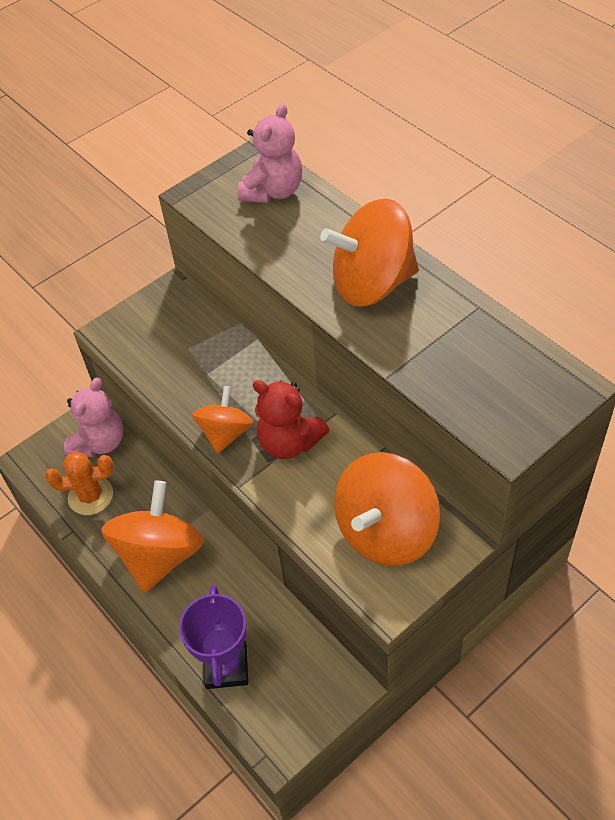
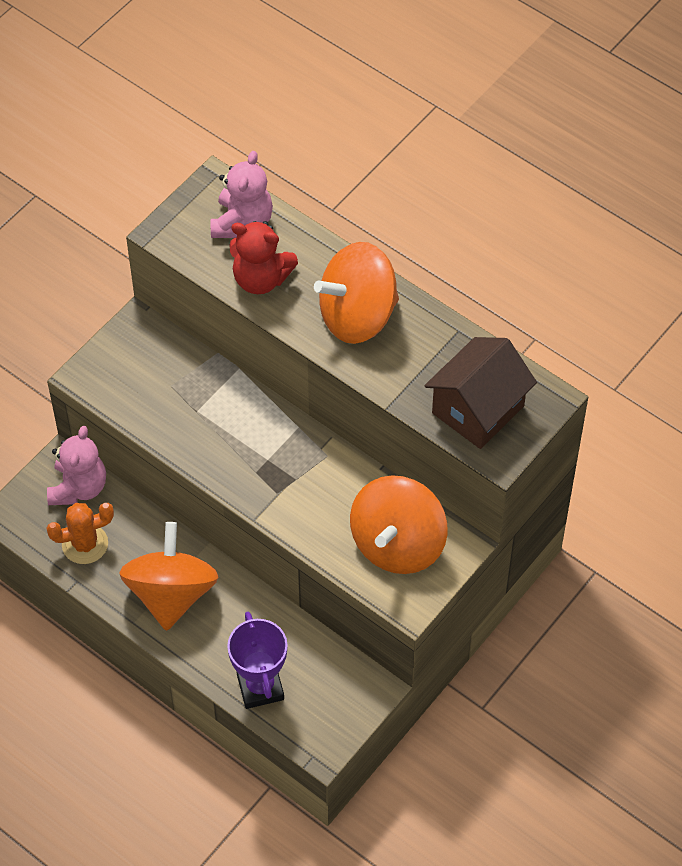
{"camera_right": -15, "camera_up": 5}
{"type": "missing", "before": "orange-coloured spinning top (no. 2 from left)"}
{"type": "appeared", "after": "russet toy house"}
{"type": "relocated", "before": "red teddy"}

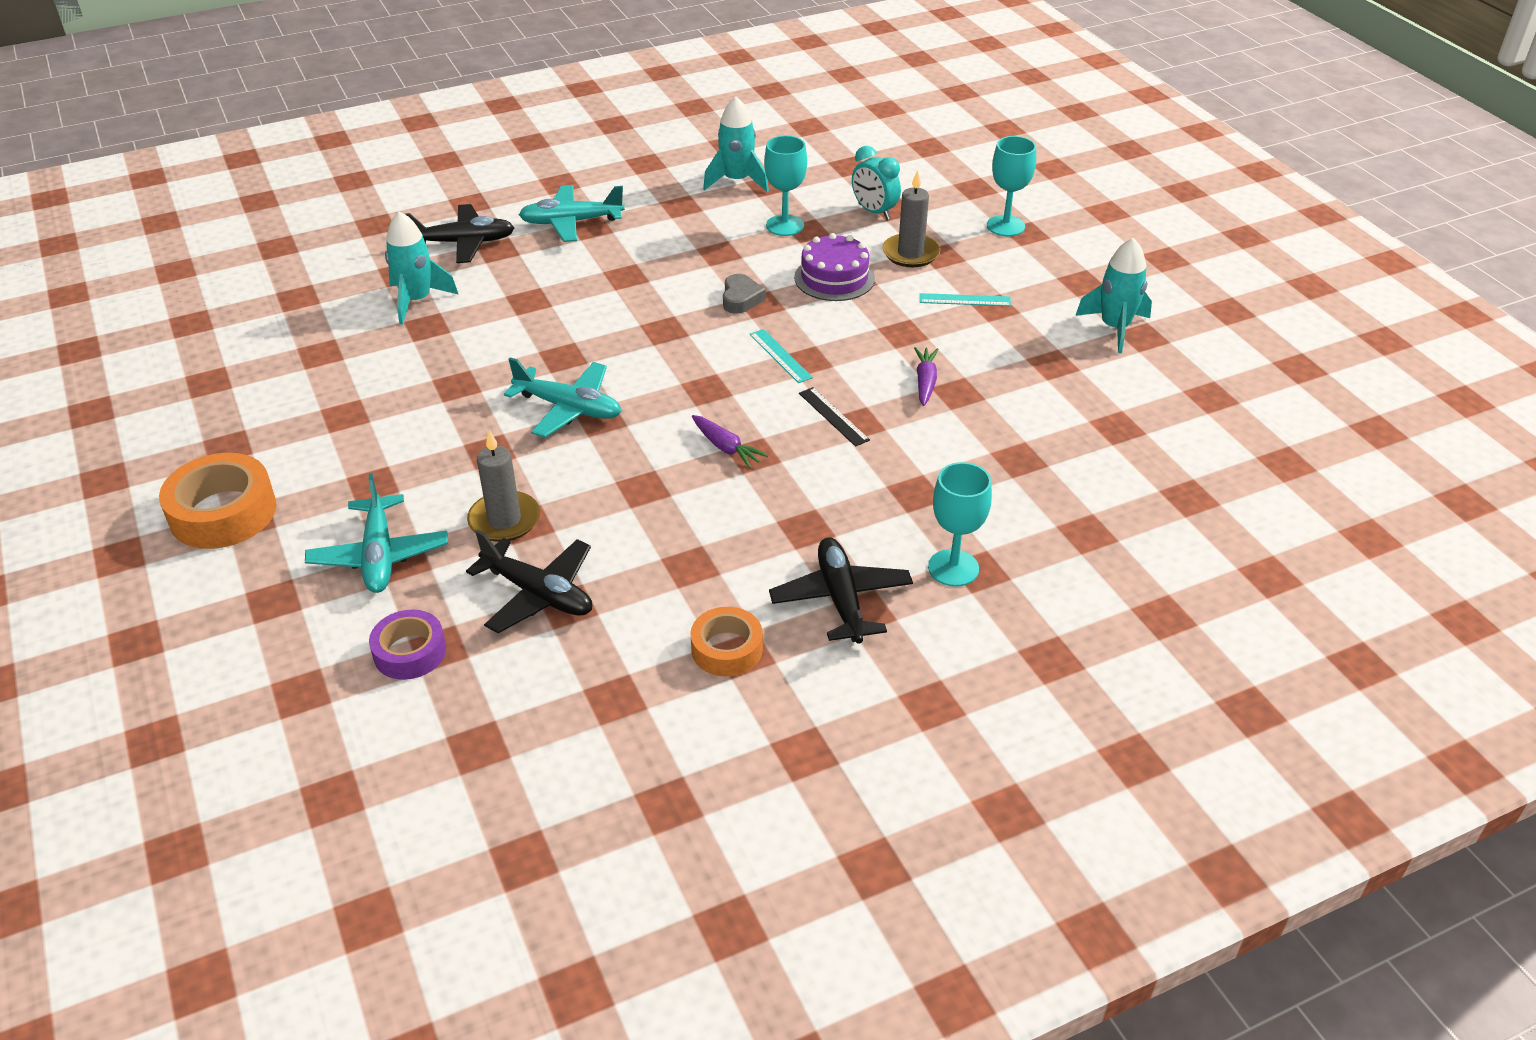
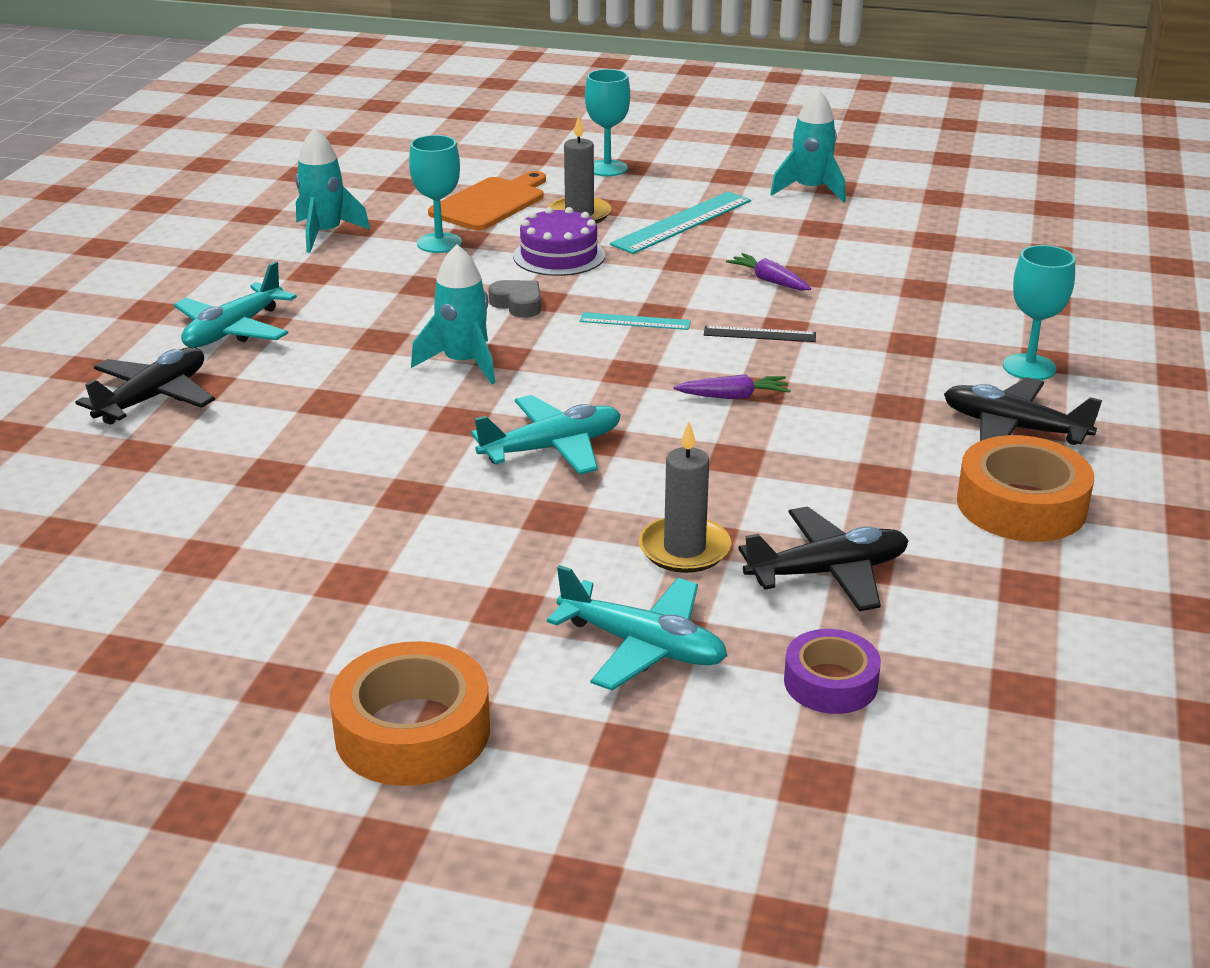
{"camera_right": -50, "camera_up": -10}
{"type": "relocated", "before": "aqua toy rocket (no. 1 from left in the first image)", "after": "aqua toy rocket (no. 2 from left)"}
{"type": "exchanged", "before": "aqua alarm clock", "after": "orange-coloured cutting board"}
{"type": "size", "before": "orange-coloured tape (no. 2 from left)", "scale": 1.6}
{"type": "size", "before": "aqua straightedge (no. 2 from left)", "scale": 1.84}

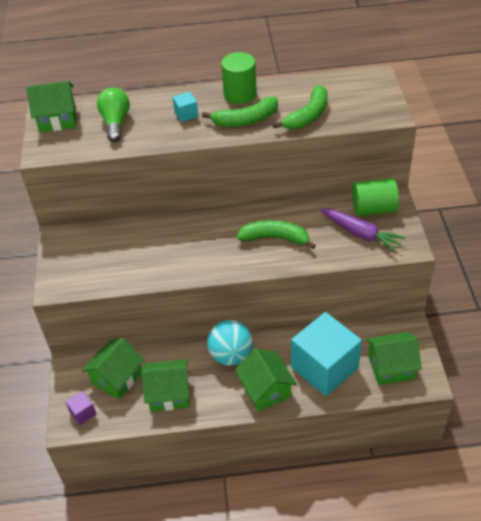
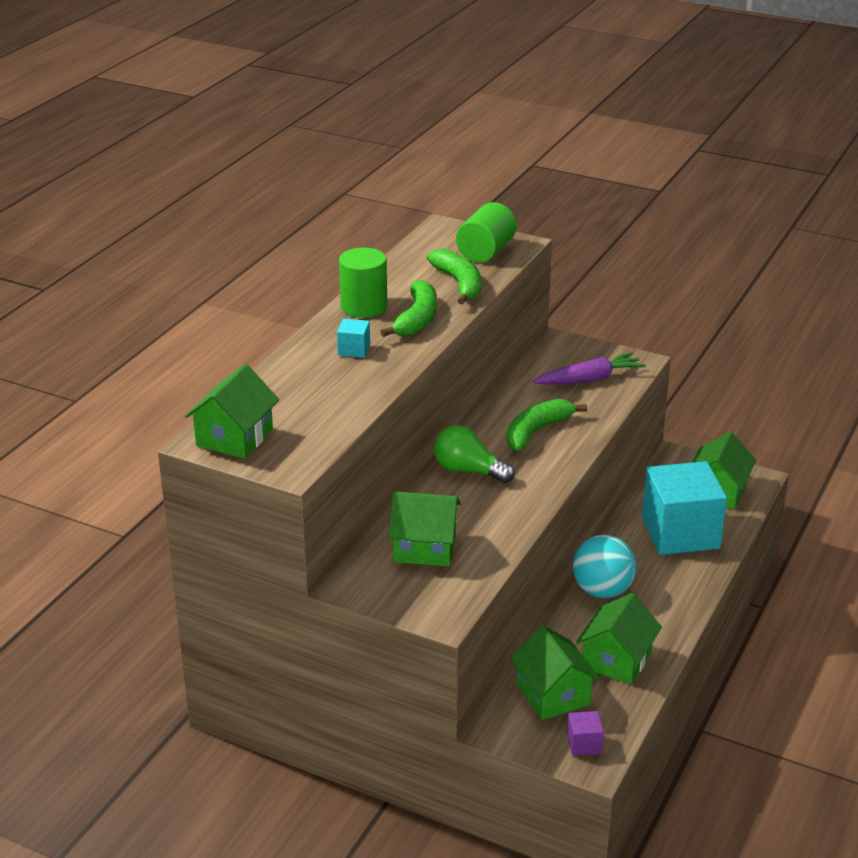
{"camera_right": -60, "camera_up": -15}
{"type": "relocated", "before": "emerald bulb"}
{"type": "relocated", "before": "emerald toy house (no. 4 from left in the first image)", "after": "emerald toy house (no. 2 from left)"}
{"type": "relocated", "before": "emerald cylinder (no. 2 from left)"}

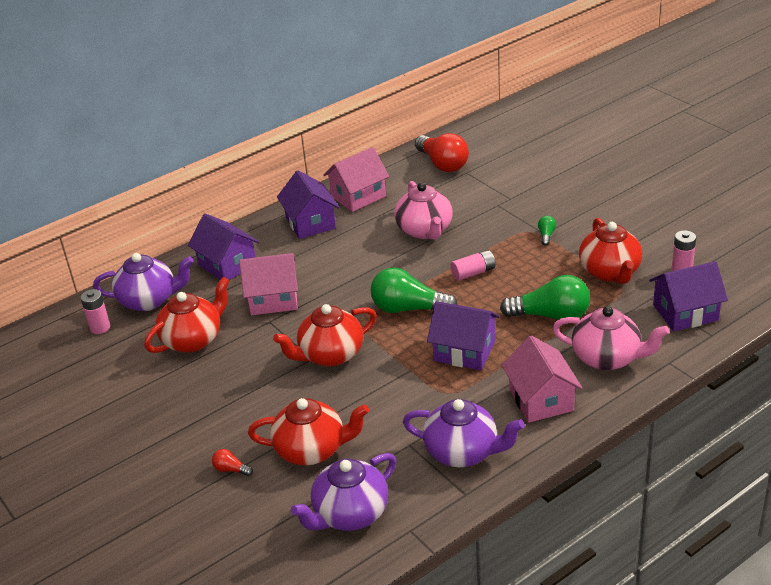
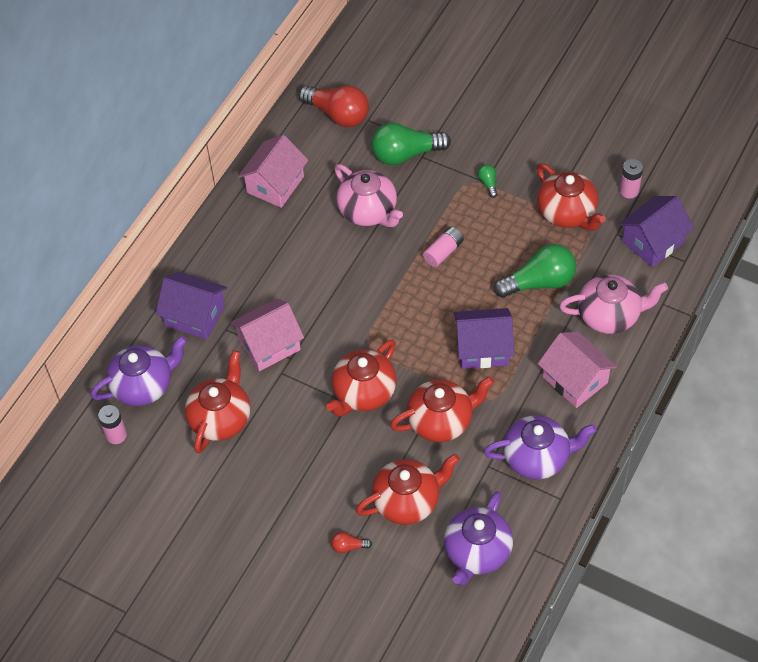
{"camera_right": -25, "camera_up": 20}
{"type": "missing", "before": "violet toy house (no. 2 from left)"}
{"type": "appeared", "after": "red china teapot (no. 4 from left)"}
{"type": "relocated", "before": "emerald bulb (no. 1 from left)"}

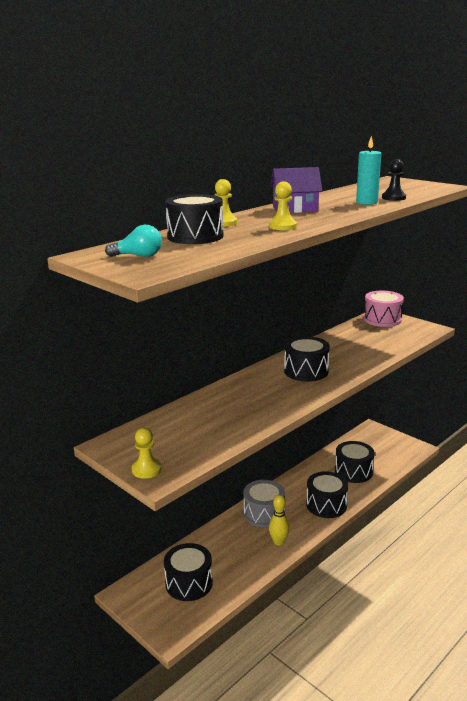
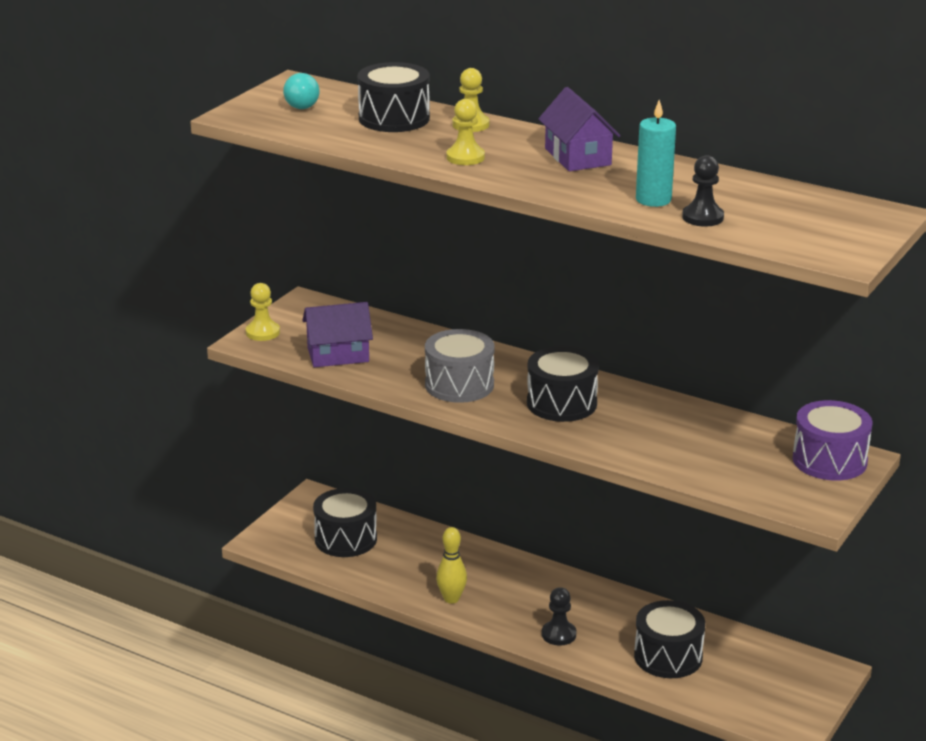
{"camera_right": 75, "camera_up": 5}
{"type": "appeared", "after": "violet toy house (no. 1 from left)"}
{"type": "relocated", "before": "ash-grey drum"}
{"type": "exchanged", "before": "ebony drum (no. 4 from left)", "after": "ebony pawn (no. 1 from left)"}
{"type": "colour", "before": "rosy drum", "after": "violet drum"}

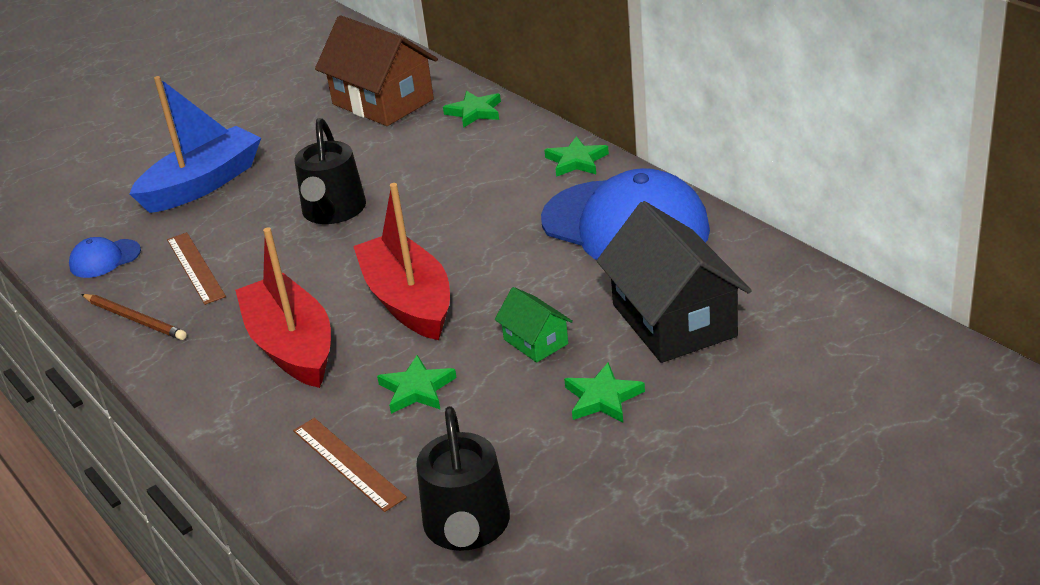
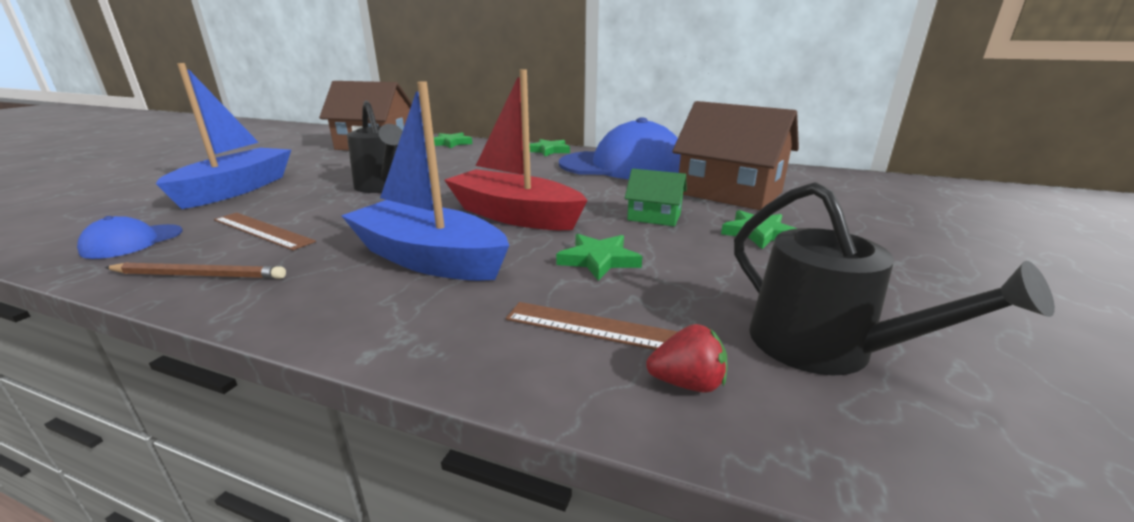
{"camera_right": -35, "camera_up": -10}
{"type": "appeared", "after": "red strawberry"}
{"type": "colour", "before": "red boat (no. 1 from left)", "after": "cobalt boat (no. 2 from left)"}
{"type": "colour", "before": "ebony toy house", "after": "russet toy house (no. 2 from left)"}

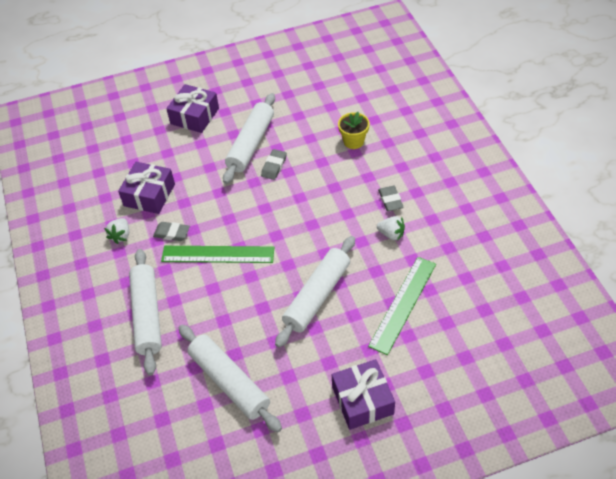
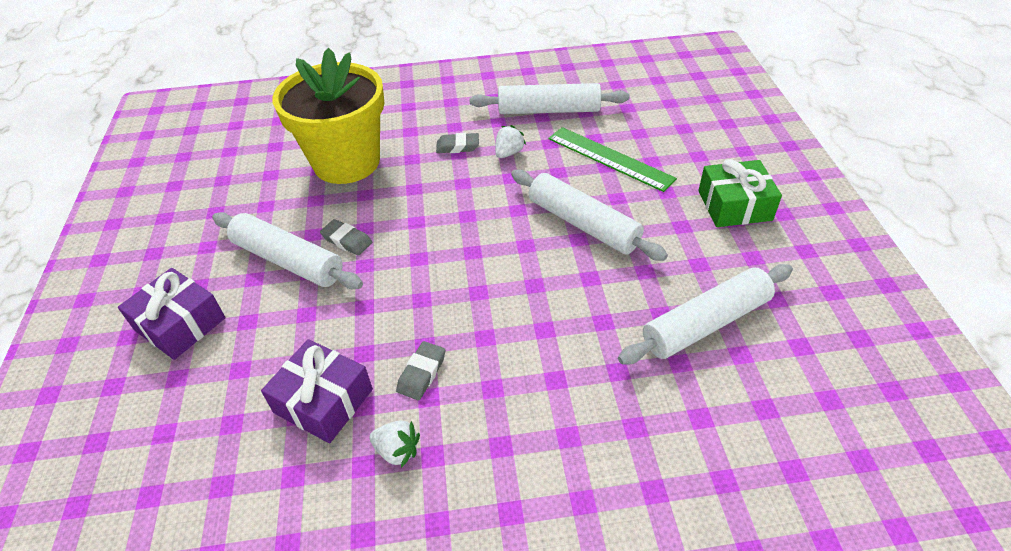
{"camera_right": -80, "camera_up": -5}
{"type": "missing", "before": "emerald straightedge (no. 1 from left)"}
{"type": "relocated", "before": "pure white rolling pin (no. 1 from left in the first image)", "after": "pure white rolling pin (no. 2 from left)"}
{"type": "colour", "before": "violet present (no. 3 from left)", "after": "emerald present"}
{"type": "size", "before": "golden flower pot", "scale": 2.42}

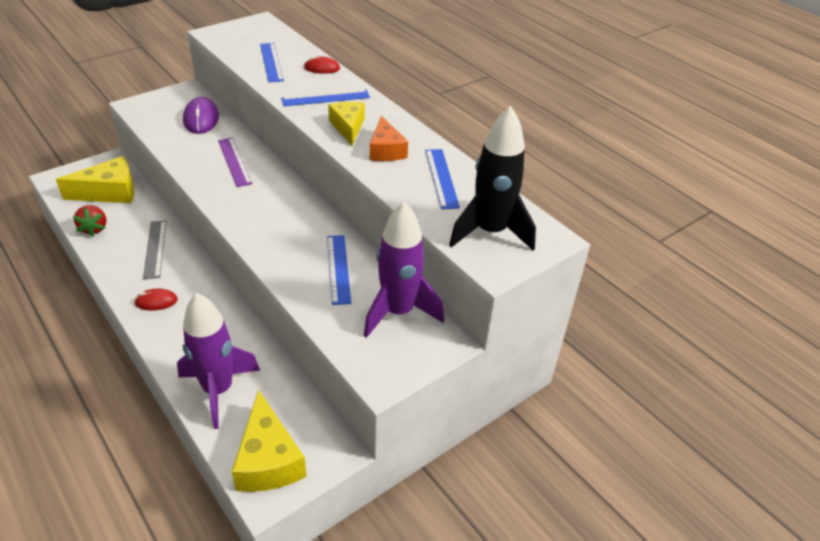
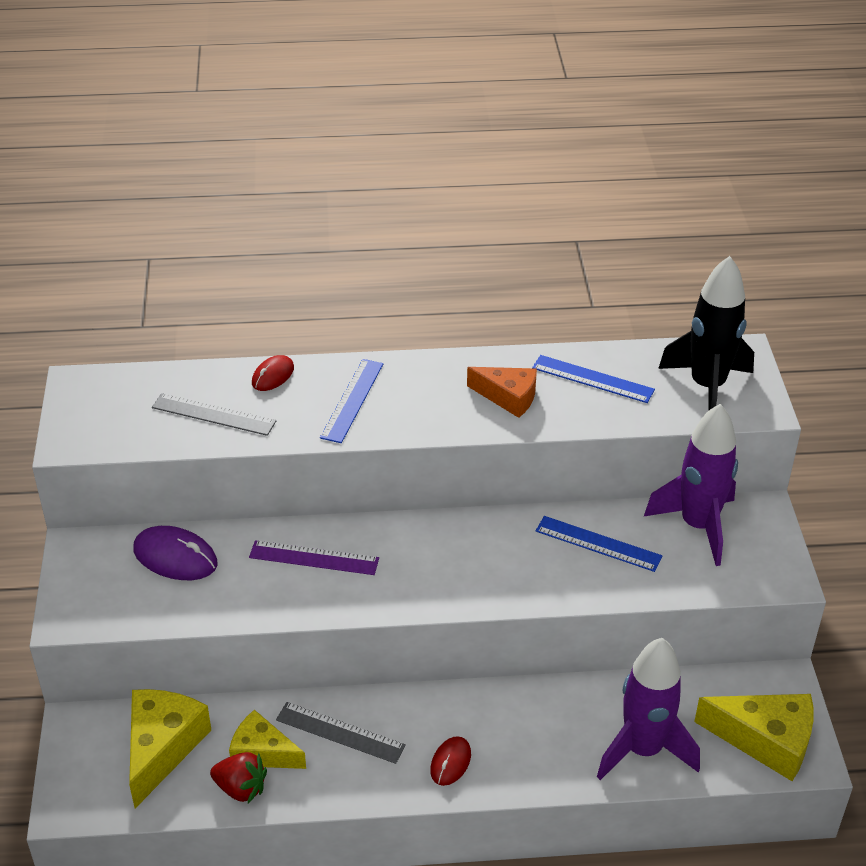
{"camera_right": -55, "camera_up": 0}
{"type": "relocated", "before": "golden cheese (no. 3 from left in the first image)", "after": "golden cheese (no. 2 from left)"}
{"type": "colour", "before": "cobalt straightedge (no. 1 from left)", "after": "ash-grey straightedge (no. 1 from left)"}

